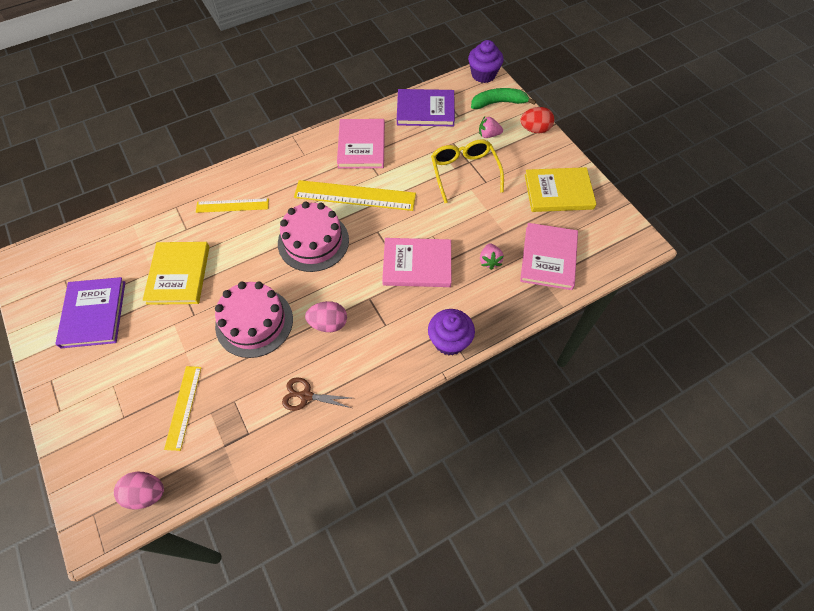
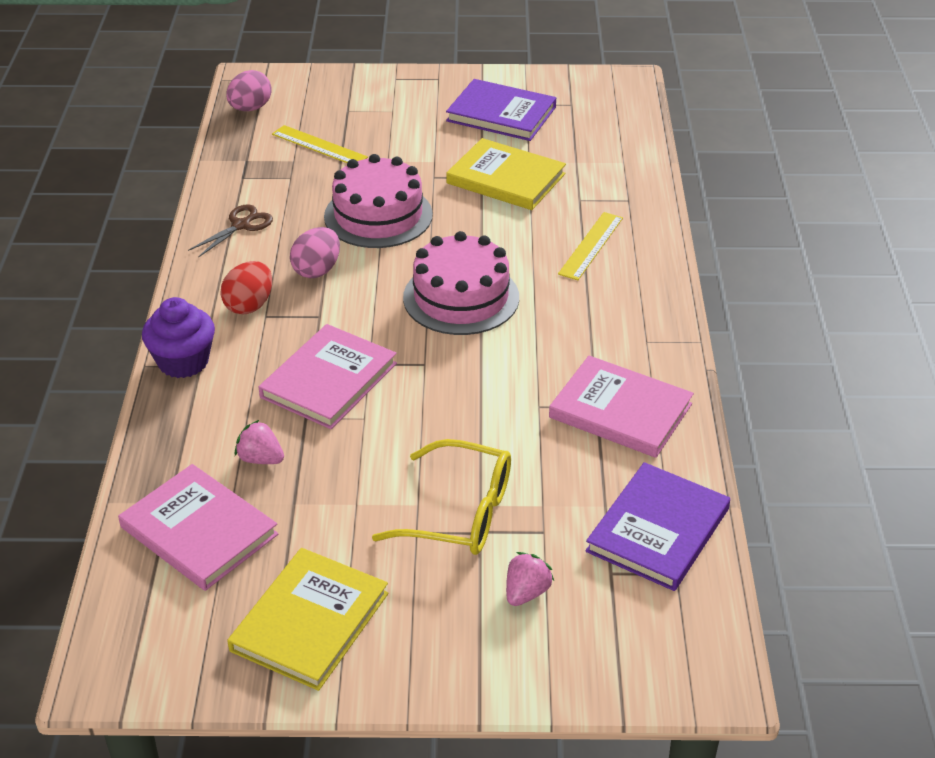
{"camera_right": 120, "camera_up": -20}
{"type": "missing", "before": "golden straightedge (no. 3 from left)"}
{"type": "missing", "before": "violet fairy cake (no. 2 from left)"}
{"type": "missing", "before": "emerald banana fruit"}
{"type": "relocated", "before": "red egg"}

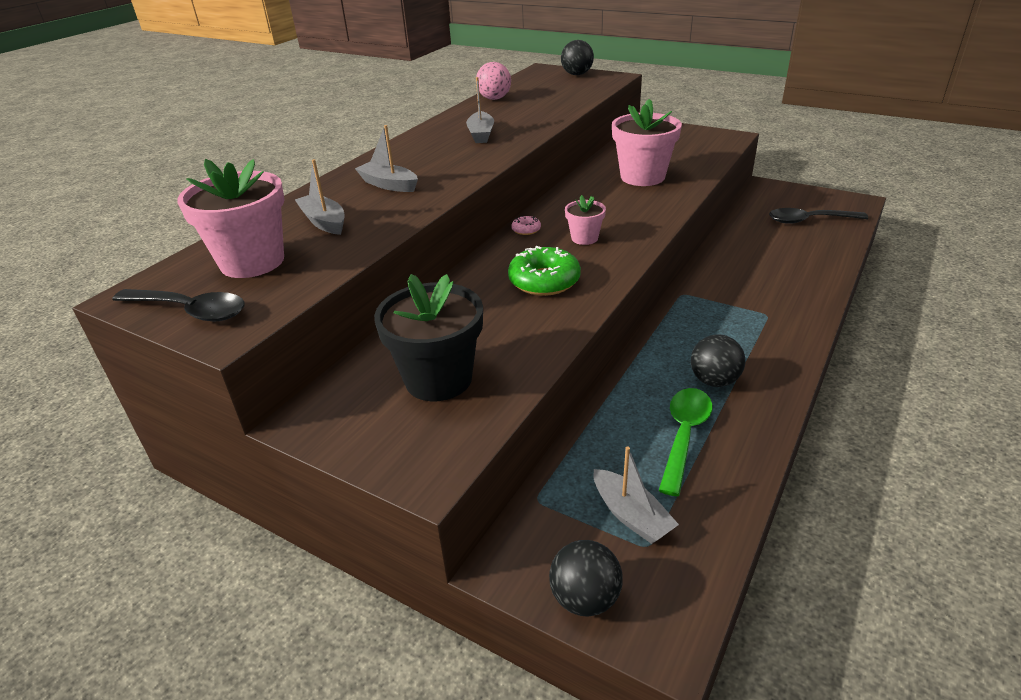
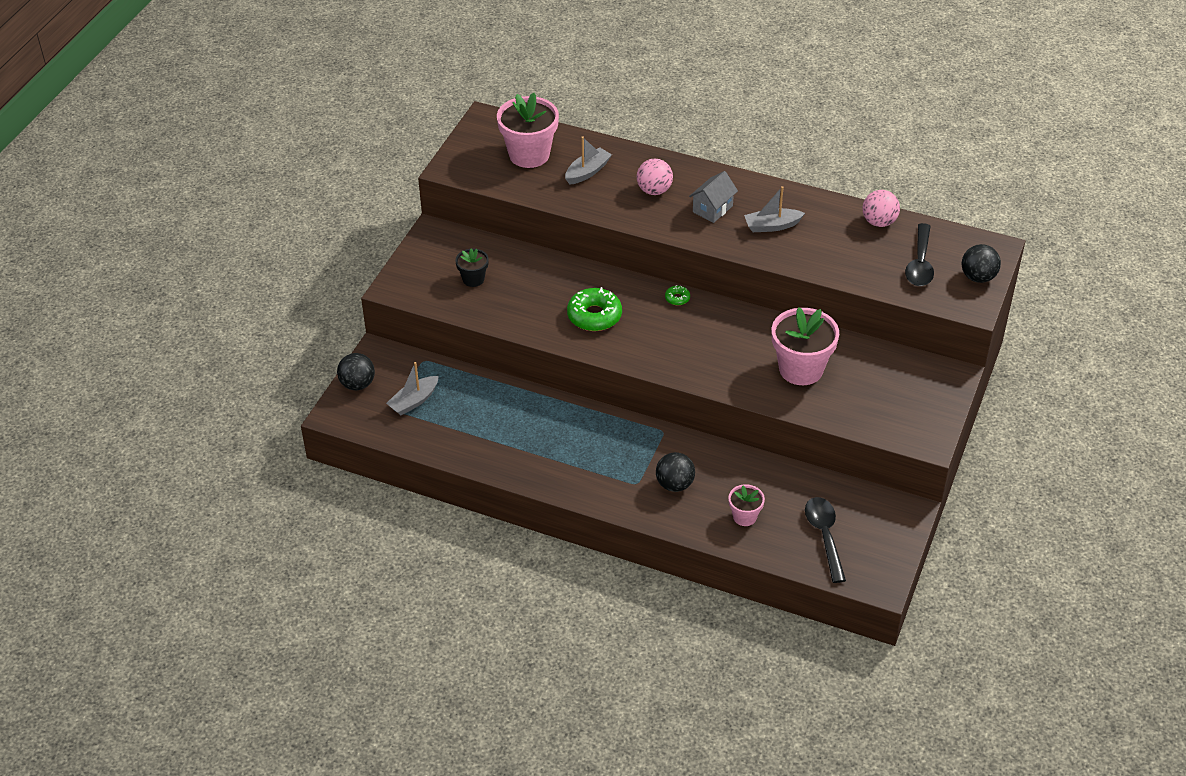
{"camera_right": 80, "camera_up": 10}
{"type": "missing", "before": "emerald spoon"}
{"type": "appeared", "after": "ash-grey toy house"}
{"type": "relocated", "before": "ebony spoon (no. 1 from left in the first image)", "after": "ebony spoon (no. 2 from left)"}
{"type": "relocated", "before": "rosy flower pot (no. 2 from left)"}
{"type": "relocated", "before": "ebony play ball (no. 3 from left in the first image)", "after": "ebony play ball (no. 2 from left)"}
{"type": "exchanged", "before": "ash-grey boat (no. 2 from left)", "after": "rosy play ball (no. 1 from left)"}
{"type": "colour", "before": "rosy doughnut", "after": "emerald doughnut (no. 2 from left)"}
{"type": "size", "before": "ebony flower pot", "scale": 0.52}

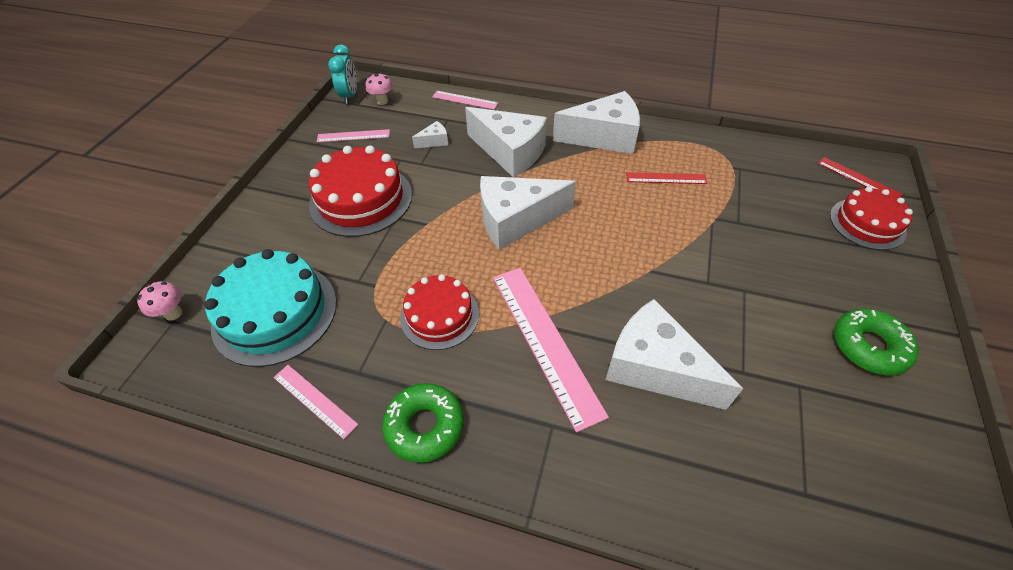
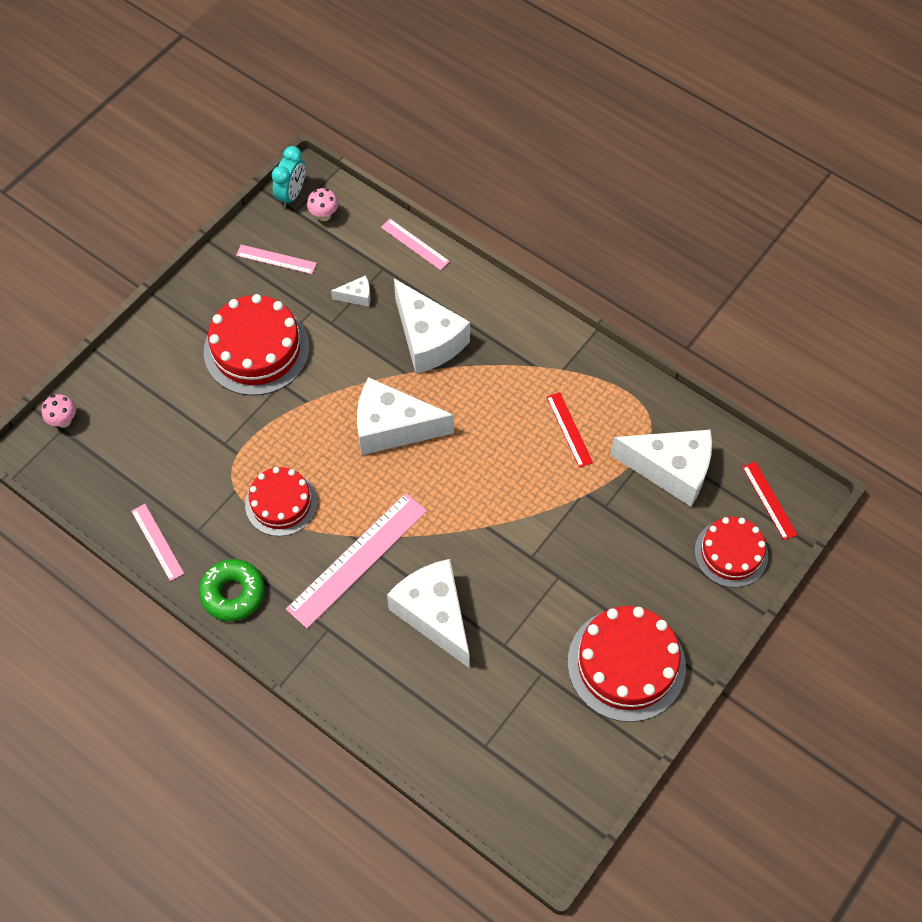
{"camera_right": 20, "camera_up": 10}
{"type": "missing", "before": "aqua gateau"}
{"type": "relocated", "before": "pure white cheese (no. 4 from left in the first image)", "after": "pure white cheese (no. 5 from left)"}
{"type": "exchanged", "before": "emerald doughnut (no. 2 from left)", "after": "red gateau (no. 3 from left)"}
{"type": "spun", "before": "rosy straightedge (no. 4 from left in the first image)", "turn": 45}
{"type": "spun", "before": "red straightedge (no. 1 from left)", "turn": 45}

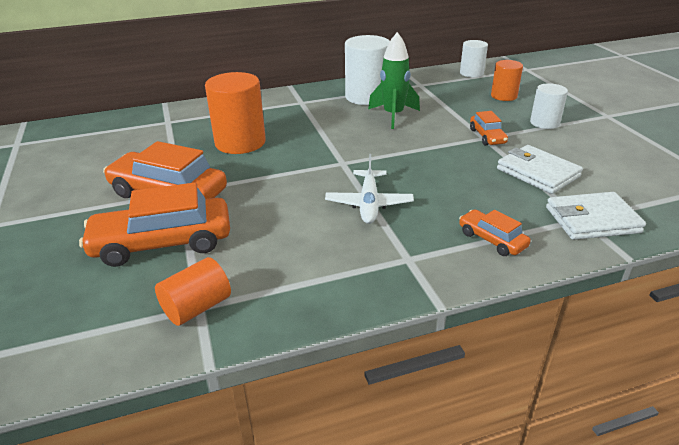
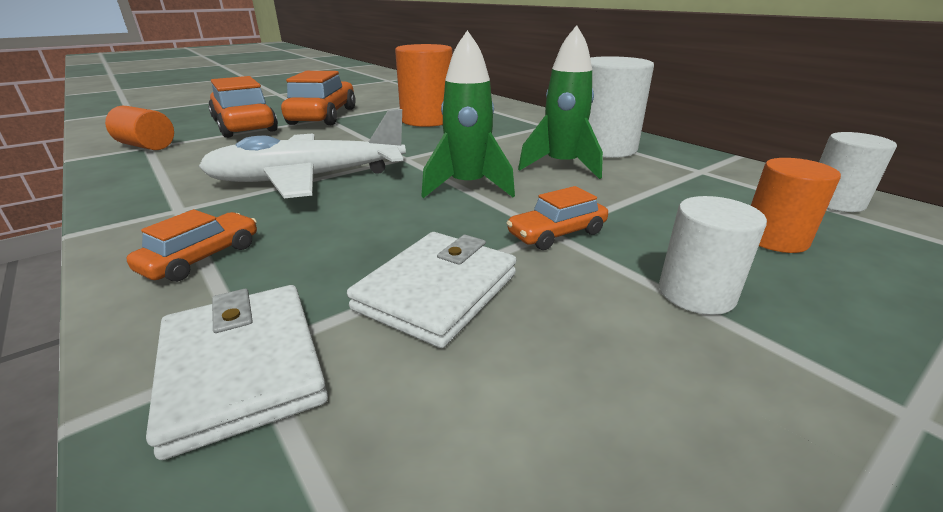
{"camera_right": 70, "camera_up": -5}
{"type": "appeared", "after": "emerald toy rocket (no. 1 from left)"}
{"type": "size", "before": "pure white plane", "scale": 1.63}

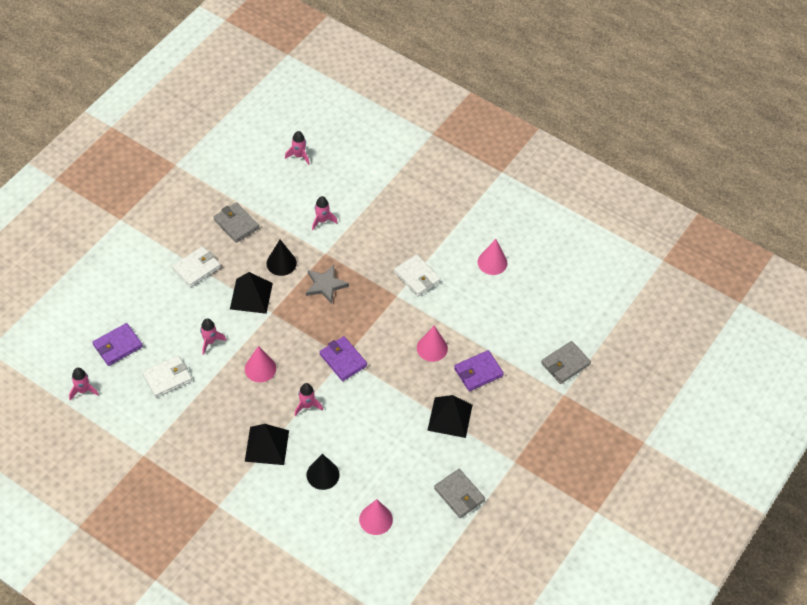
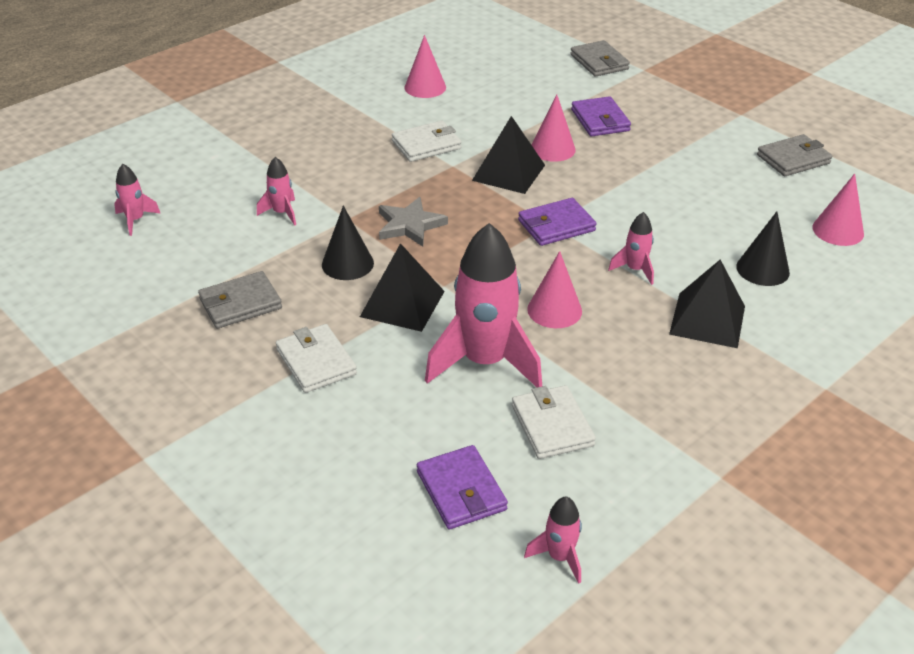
{"camera_right": -75, "camera_up": -15}
{"type": "relocated", "before": "ebony pyramid (no. 3 from left in the first image)", "after": "ebony pyramid (no. 2 from left)"}
{"type": "size", "before": "rosy toy rocket (no. 2 from left in the first image)", "scale": 2.19}

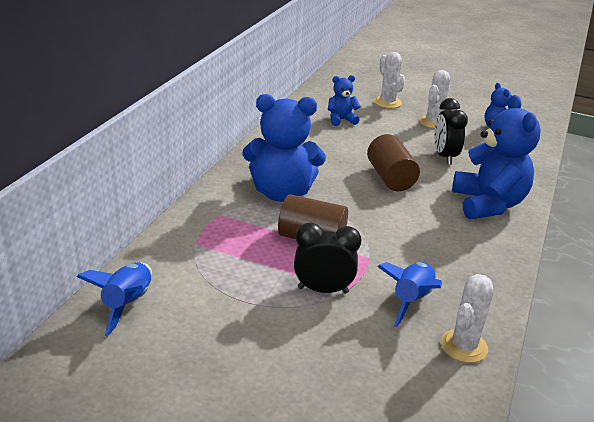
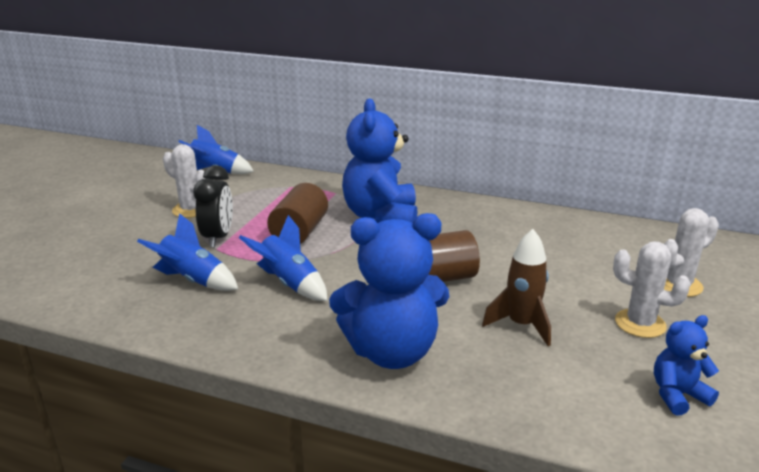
{"camera_right": 90, "camera_up": -5}
{"type": "missing", "before": "cobalt teddy (no. 2 from left)"}
{"type": "appeared", "after": "cobalt toy rocket (no. 3 from left)"}
{"type": "relocated", "before": "pure white saguaro cactus (no. 3 from left in the first image)", "after": "pure white saguaro cactus (no. 1 from left)"}
{"type": "exchanged", "before": "ebony alarm clock (no. 2 from left)", "after": "russet toy rocket"}

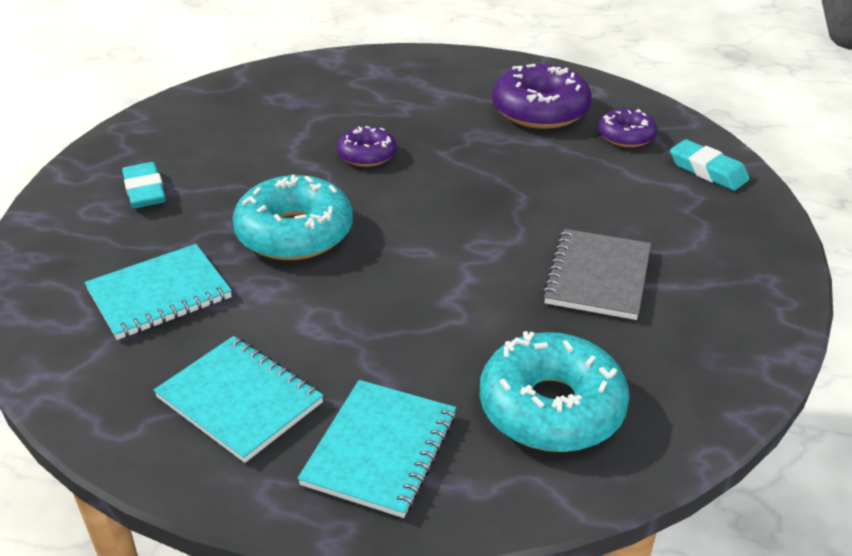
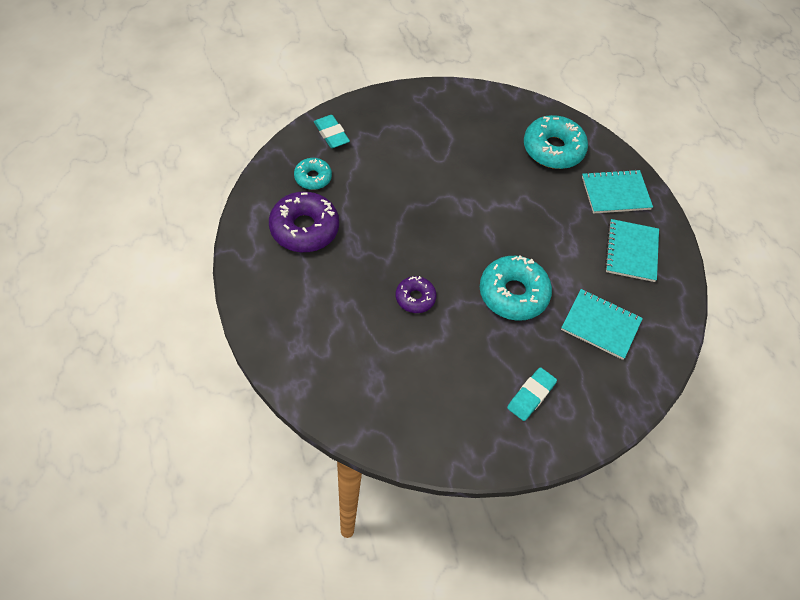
{"camera_right": -125, "camera_up": 20}
{"type": "missing", "before": "ash-grey exercise book"}
{"type": "colour", "before": "violet doughnut (no. 3 from left)", "after": "aqua doughnut (no. 1 from left)"}
{"type": "spun", "before": "aqua gum eraser (no. 2 from left in the first image)", "turn": -45}

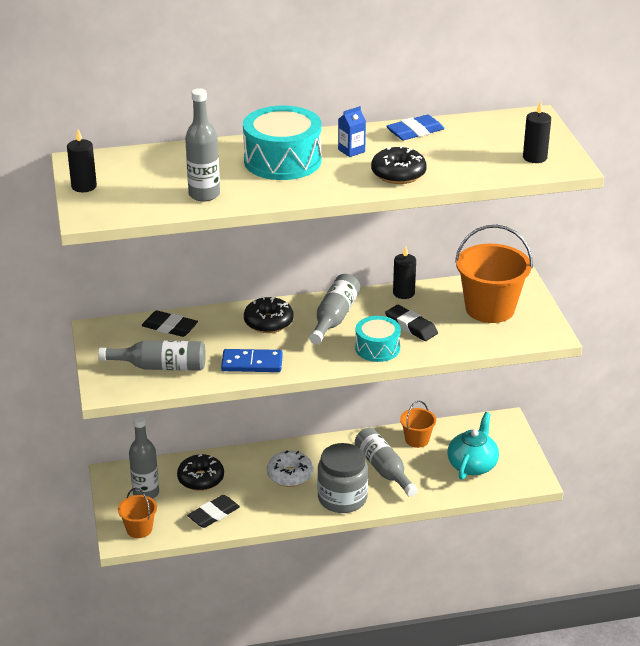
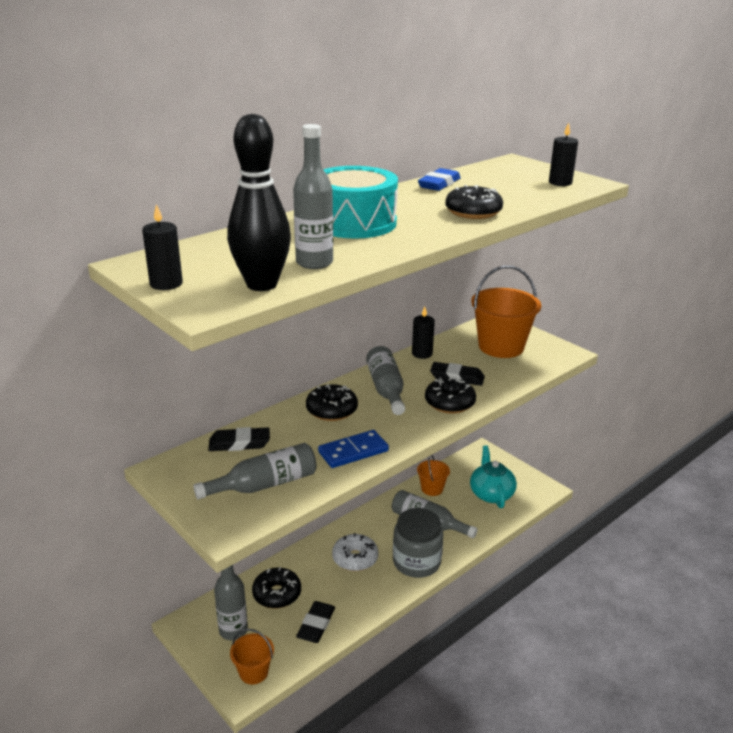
{"camera_right": -30, "camera_up": -5}
{"type": "missing", "before": "cobalt juice carton"}
{"type": "appeared", "after": "ebony skittle"}
{"type": "exchanged", "before": "aqua drum (no. 2 from left)", "after": "ebony doughnut (no. 3 from left)"}

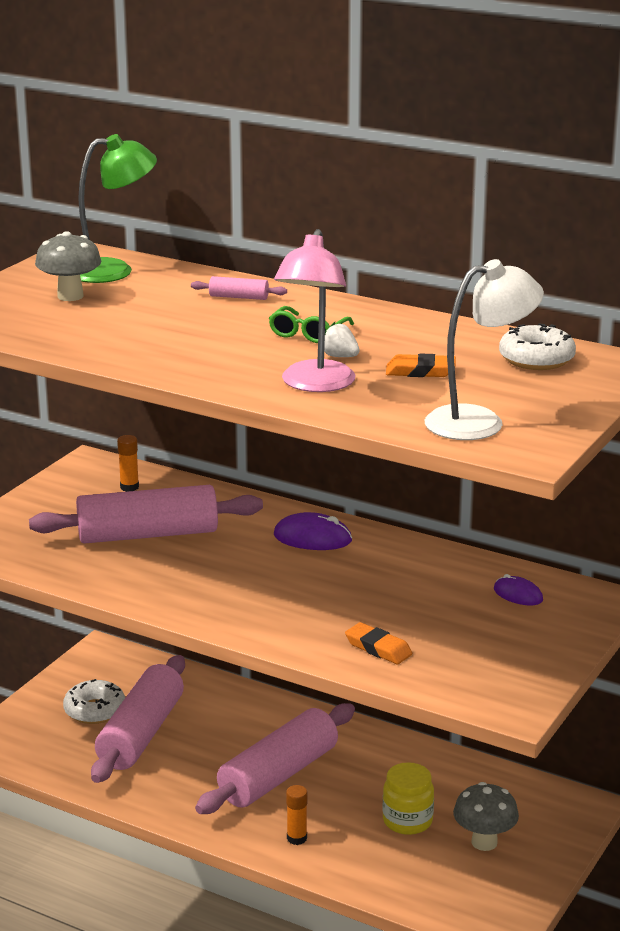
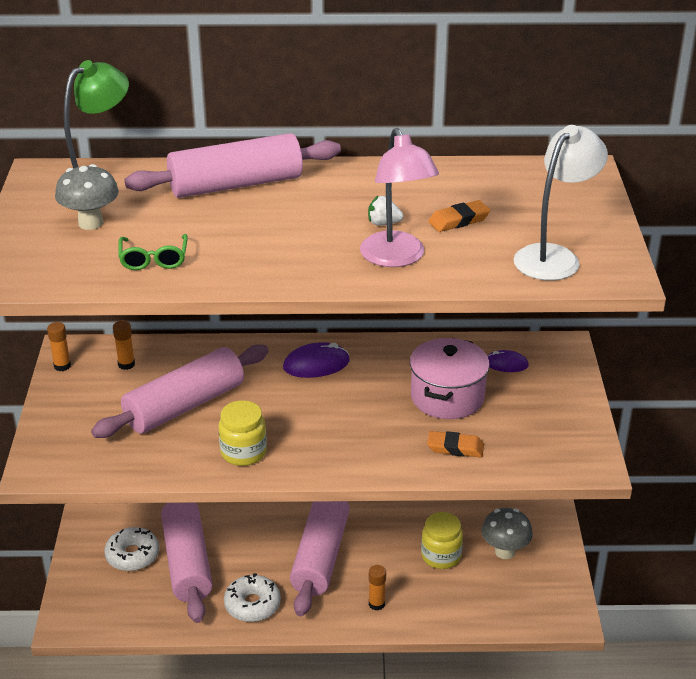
{"camera_right": -30, "camera_up": 10}
{"type": "appeared", "after": "orange-coloured glue stick (no. 1 from left)"}
{"type": "appeared", "after": "golden jar (no. 1 from left)"}
{"type": "appeared", "after": "rosy pot"}
{"type": "relocated", "before": "emerald eyeglasses"}
{"type": "relocated", "before": "pure white doughnut (no. 2 from left)"}
{"type": "size", "before": "rosy rolling pin (no. 3 from left)", "scale": 2.48}

